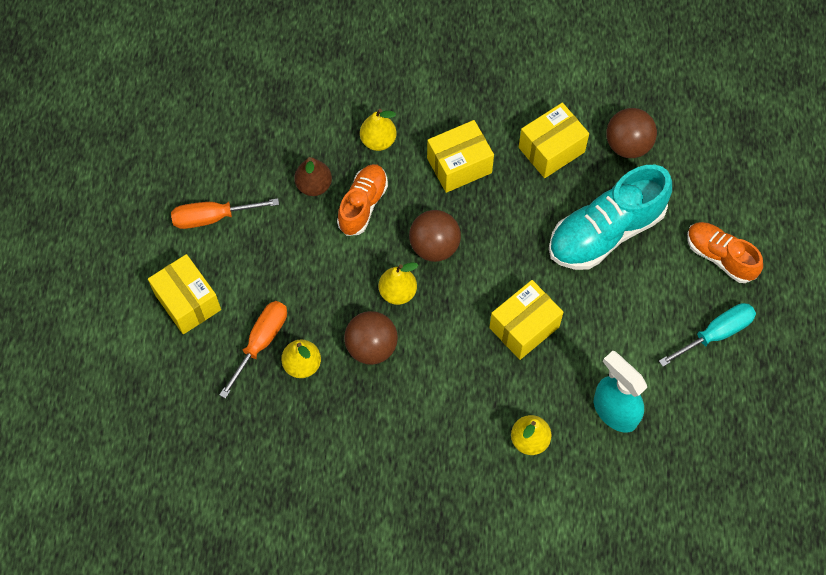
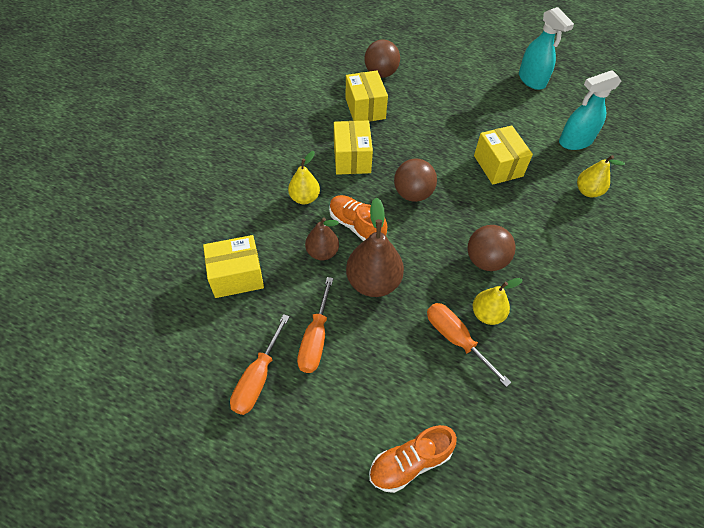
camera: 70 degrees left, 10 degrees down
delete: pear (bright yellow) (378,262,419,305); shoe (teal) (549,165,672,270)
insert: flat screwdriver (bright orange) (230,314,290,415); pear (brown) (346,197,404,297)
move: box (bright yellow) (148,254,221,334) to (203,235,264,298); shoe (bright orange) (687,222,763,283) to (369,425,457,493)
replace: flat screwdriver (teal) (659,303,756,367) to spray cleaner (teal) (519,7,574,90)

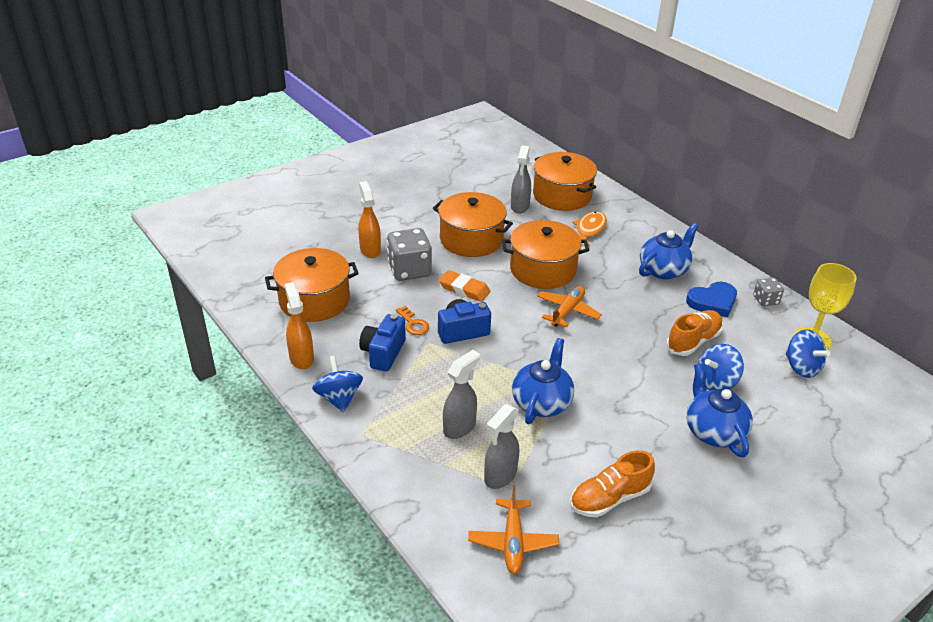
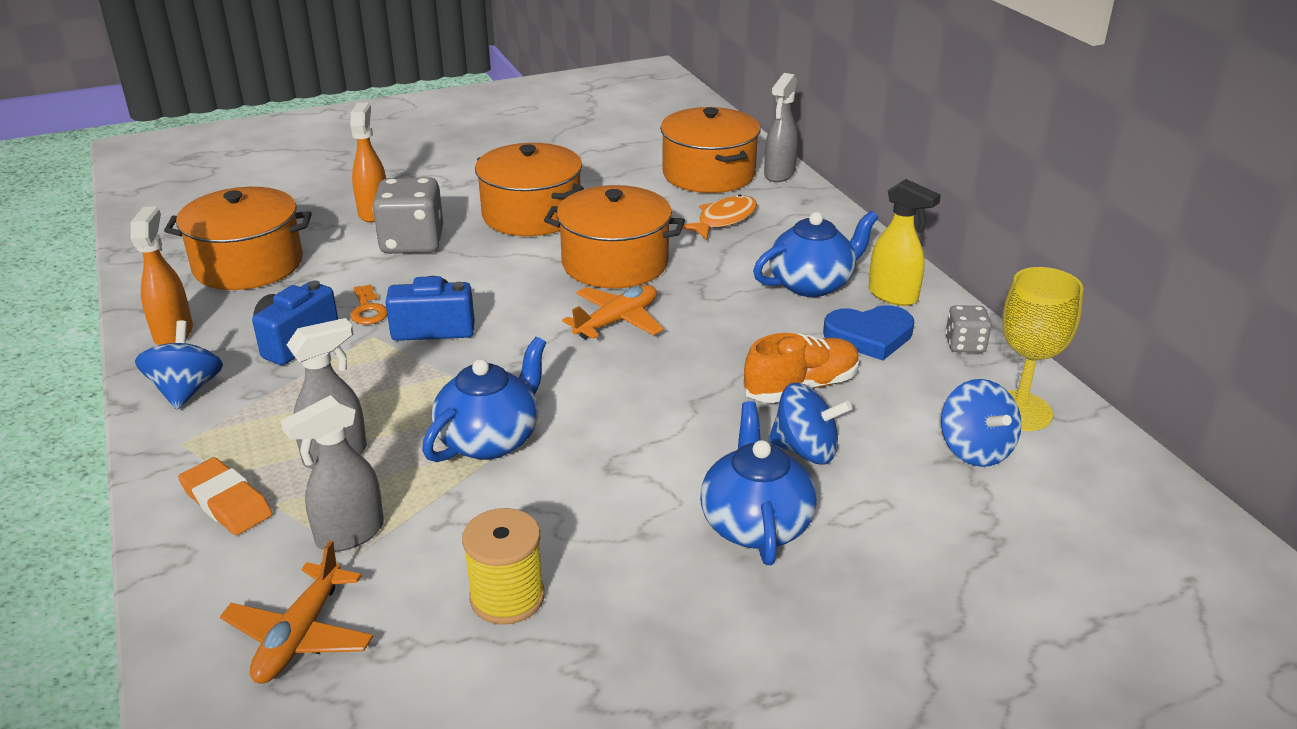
camera: 15 degrees right, 5 degrees down
insert: spray cleaner (bright yellow) (868,179,941,306)
move: gum eraser (bright orange) (439,270,490,302) to (178,457,273,535); spray cleaner (gray) (511,146,531,213) to (764,73,798,182)
replace: shoe (bright orange) (570,450,655,517) to bobbin (bright yellow) (462,508,545,625)
rotate: spinning top (royal blue) (698,344,744,390) = (768,383,852,464) 150 degrees counterclockwise

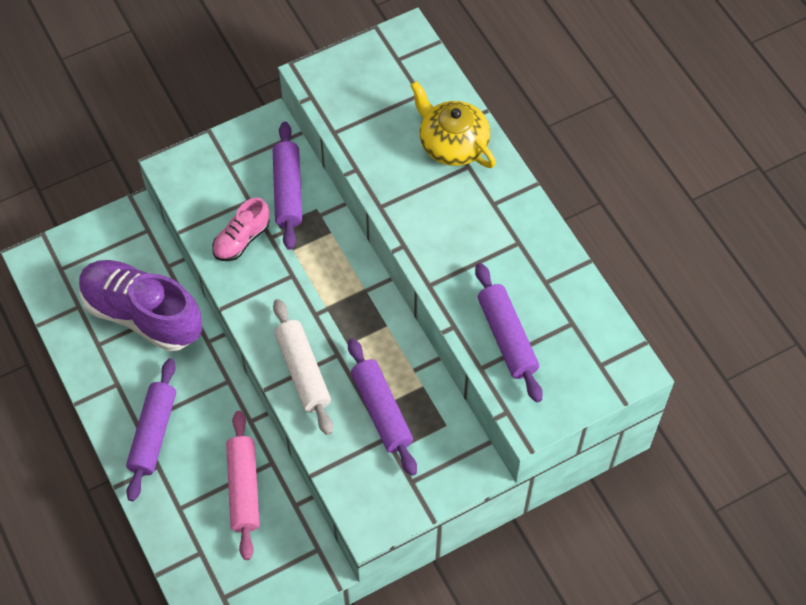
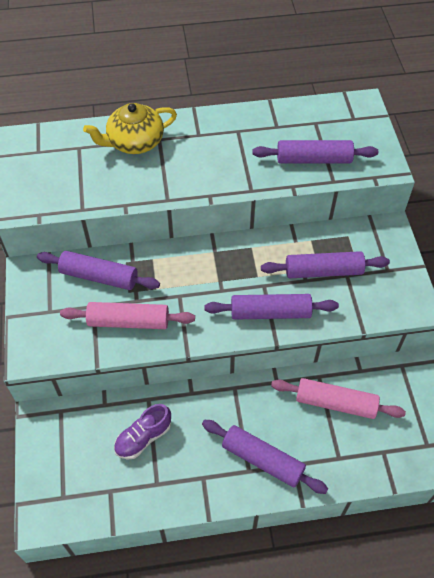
camera: 70 degrees left, 5 degrees down
replace: shoe (rose-pink) (212,198,270,261) to rolling pin (rose-pink) (60,302,195,329)
recolor: rolling pin (pure white) (273,299,333,435) to rolling pin (purple) (204,294,339,320)
resize: shoe (purple) (79,260,202,351) = (114,404,171,459) x0.51

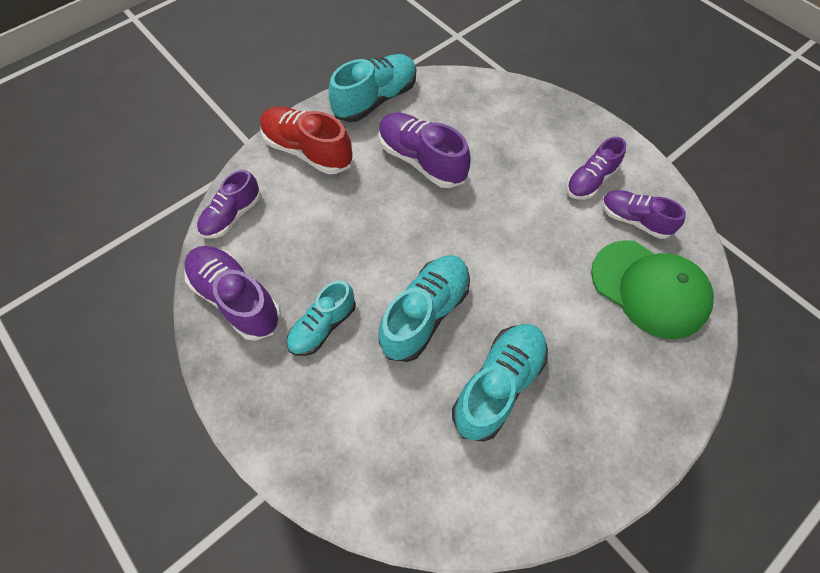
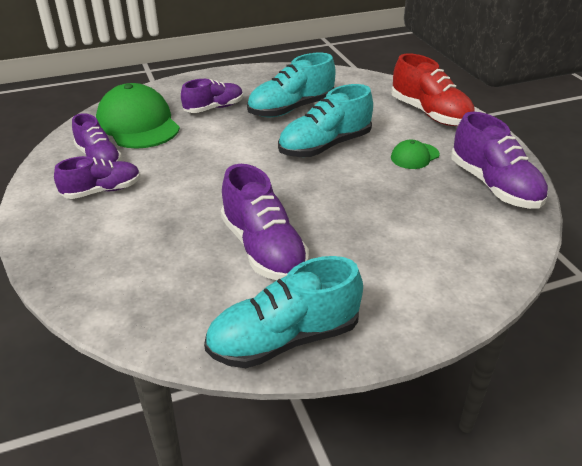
camera: 160 degrees left, 25 degrees down
move: shoe (purple) (197,170,261,238) to (181,79,243,113); shoe (scarlet) (260,107,353,174) to (391,53,475,126)
replace: shoe (teal) (287,281,356,356) to peaked cap (leaf-green) (391,140,440,169)

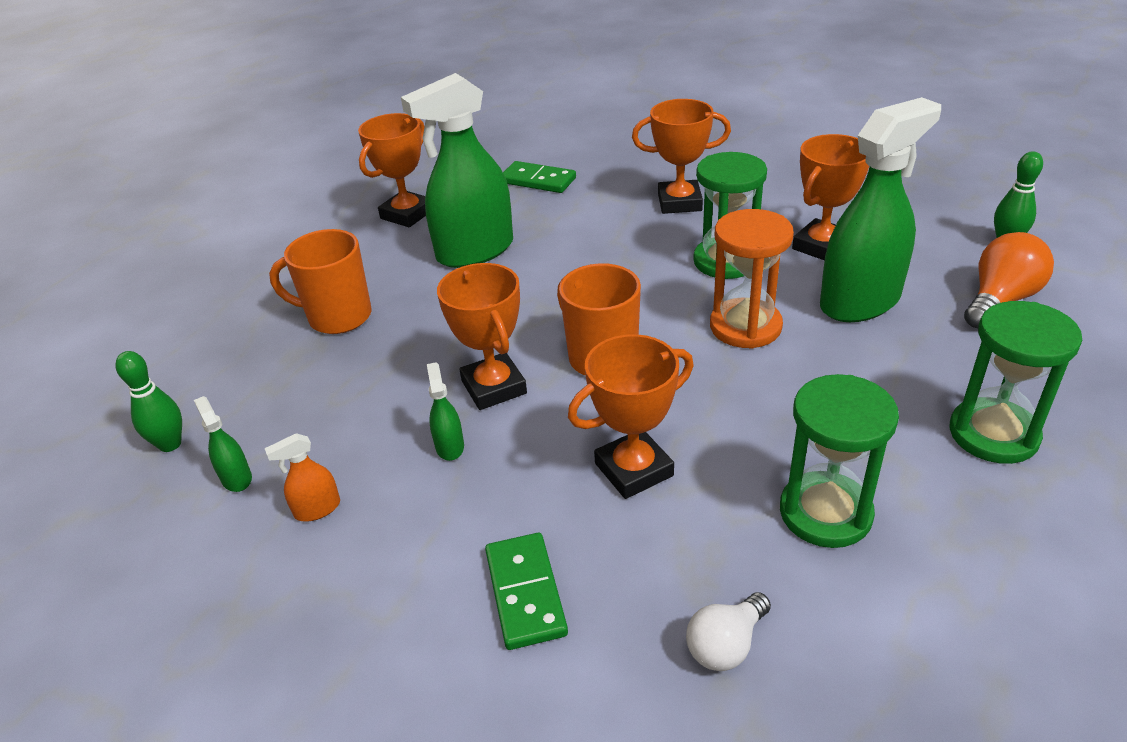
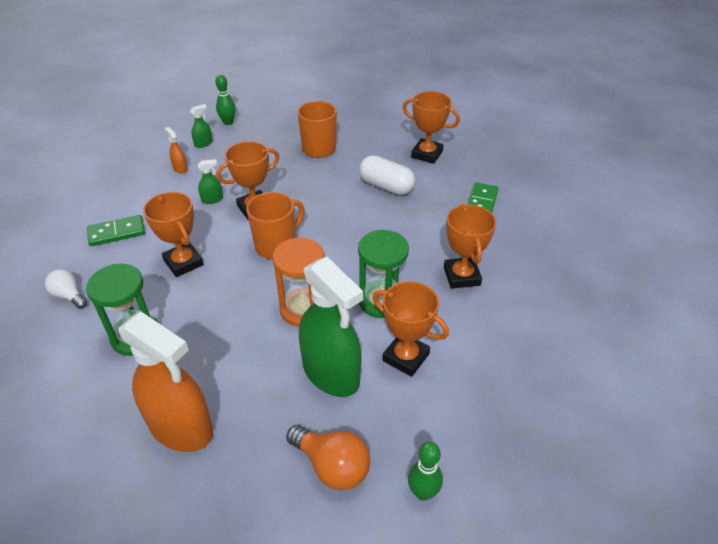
camera: 80 degrees right, 5 degrees up
replace: spray cleaner (leaf-green) (401,73,513,268) to capsule (pure white) (359,155,415,195); hourglass (leaf-green) (950,301,1082,464) to spray cleaner (bright orange) (118,311,213,452)

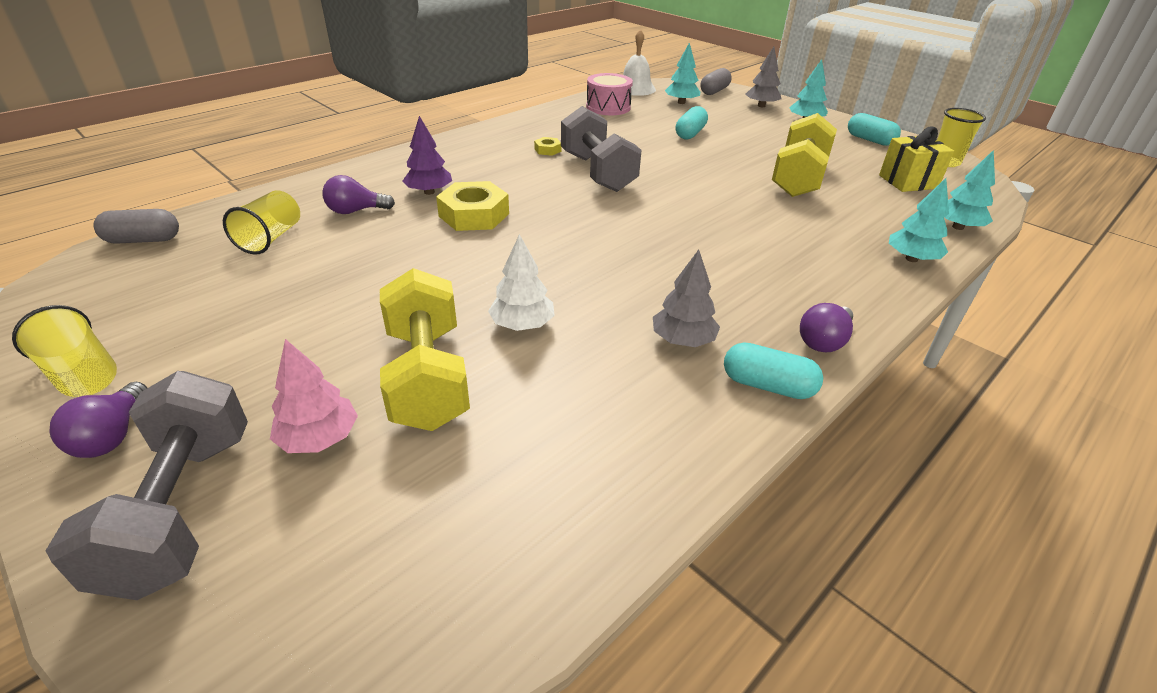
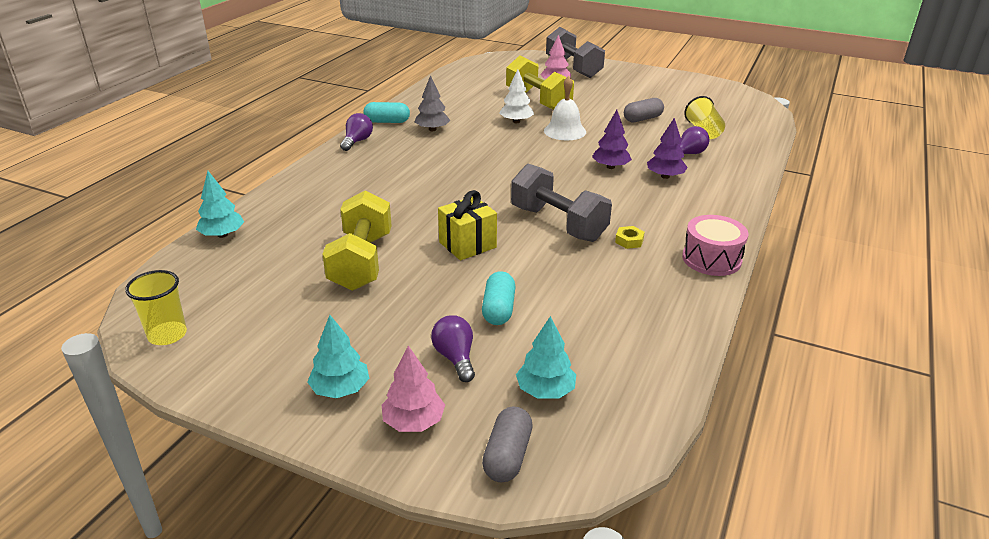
camera: 160 degrees right, 5 degrees down
delete: beaker (bright yellow) (12,305,117,397); capsule (teal) (848,113,901,146); tree (teal) (889,178,949,262)
move: bulb (purple) (50,382,147,458) to (431,315,475,382); capsule (gray) (93,209,179,244) to (624,98,664,122); drum (rose-pink) (586,73,633,115) to (682,215,748,276); hand bell (pure white) (623,29,656,96) to (544,76,586,140); gift (bright yellow) (879,126,954,192) to (438,190,497,260)
replace: hexagon nut (bright yellow) (436,181,509,231) to tree (purple) (592,110,632,169)
recolor: tree (gray) (746,47,781,107) to tree (rose-pink) (382,345,445,432)

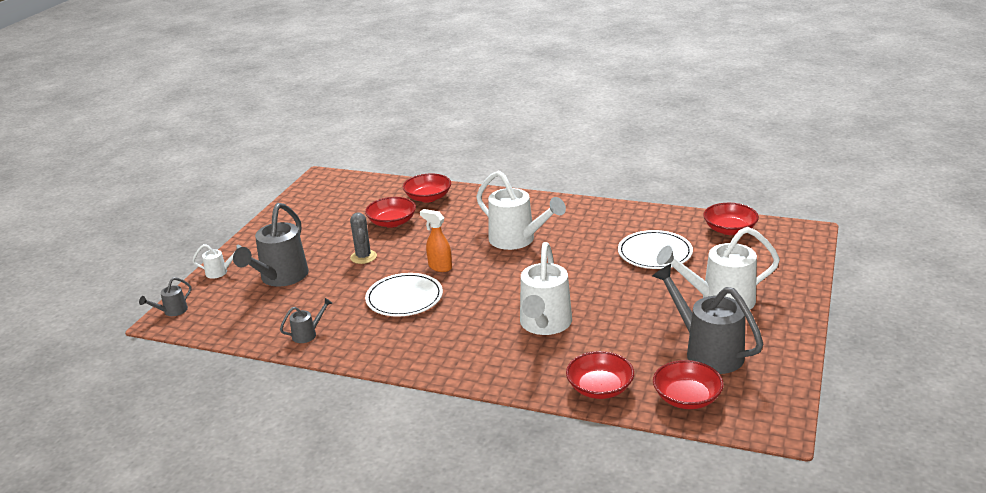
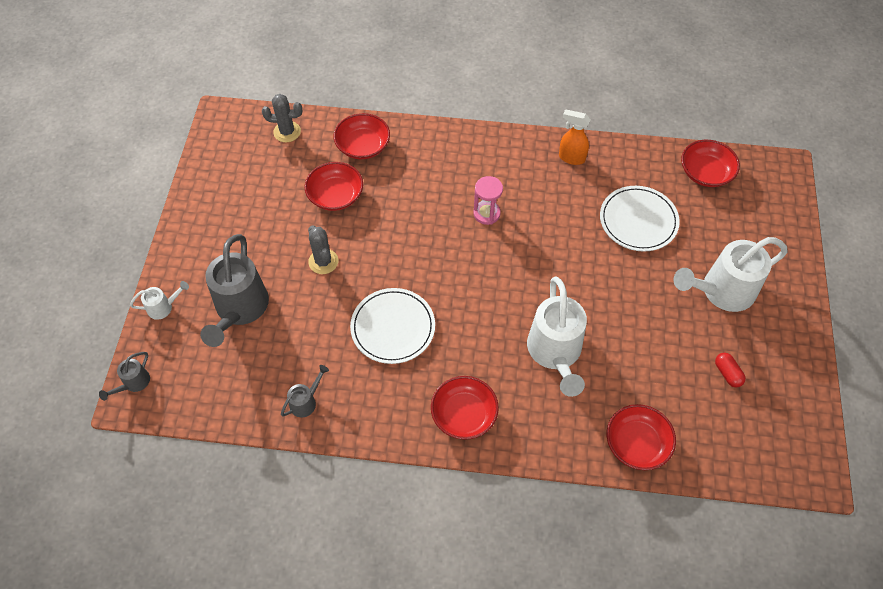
camera: 15 degrees left, 30 degrees up
insert: prickly plant (gray) (262,94,302,142)
move: spray cleaner (bright orange) (420,209,452,272) to (559,109,591,165); bowl (scarlet) (653,360,724,409) to (431,376,499,440)
replace: watering pot (pure white) (476,171,566,250) to hourglass (rose-pink) (474,176,503,225); watering pot (gray) (652,264,763,374) to capsule (scarlet) (715,353,746,387)

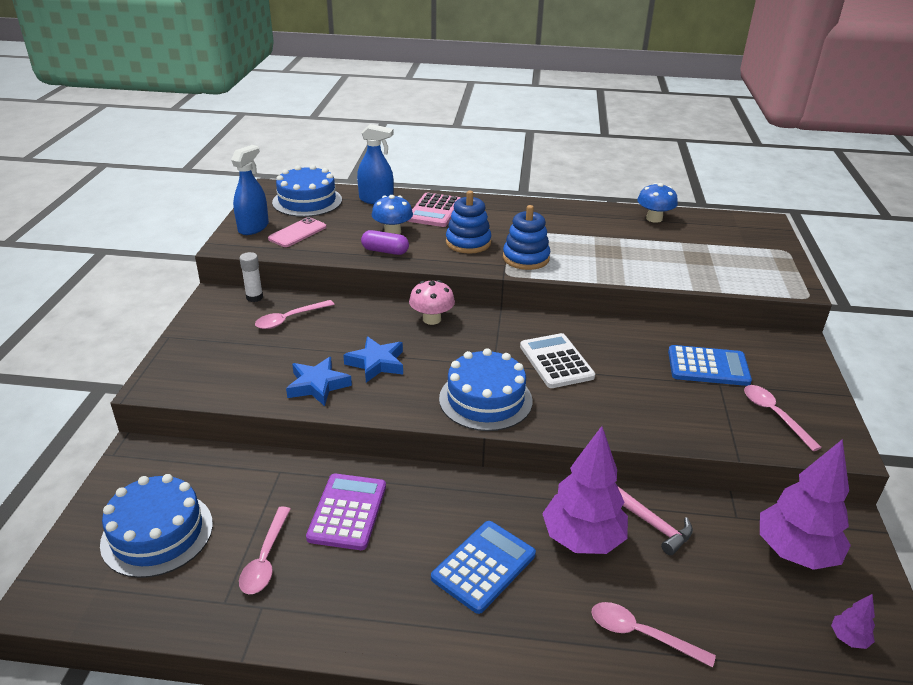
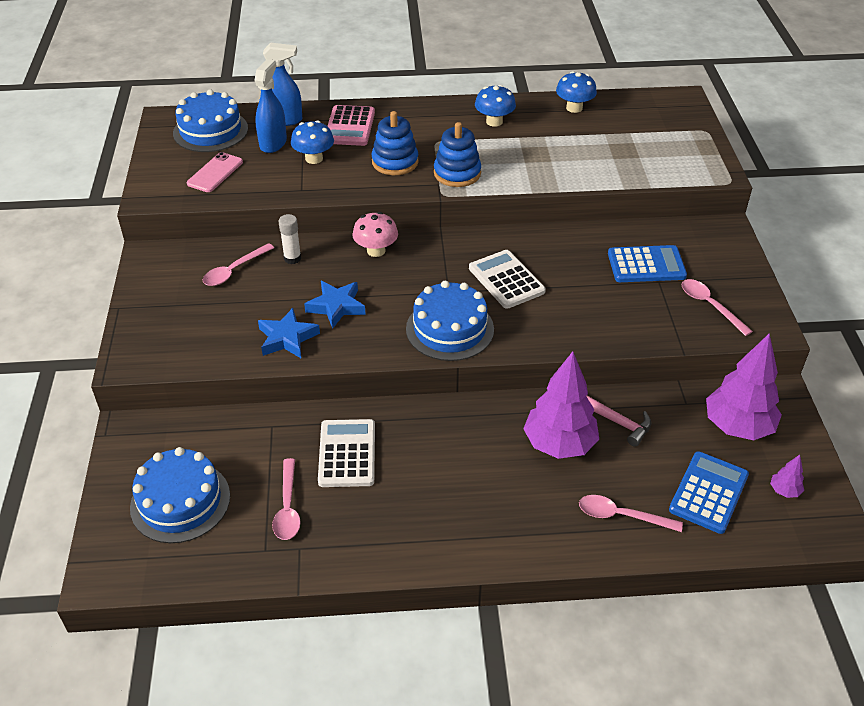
camera: 10 degrees left, 10 degrees up
delete: capsule (purple) (361,230,409,255)
insert: toadstool (royal blue) (475,85,516,127)
move: spray cleaner (royal blue) (231,145,269,235) to (254,59,287,153); glue (pure white) (240,252,263,302) to (278,214,301,264); adding machine (royal blue) (431,521,536,614) to (669,451,749,534)
recolor: adding machine (purple) (306,474,386,550) to adding machine (pure white) (318,419,375,487)

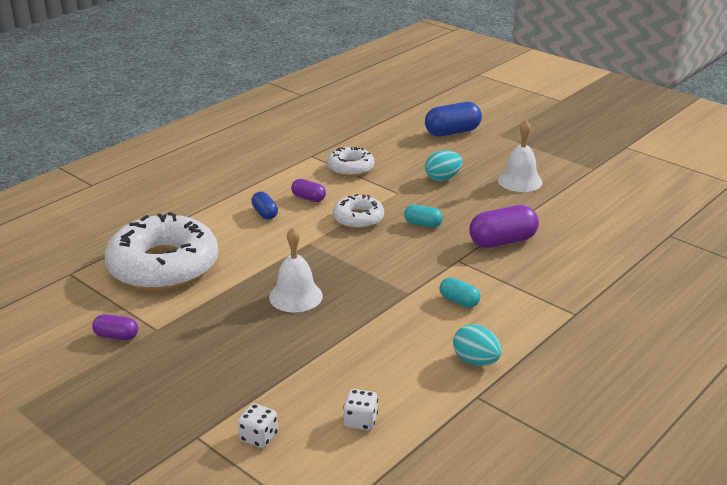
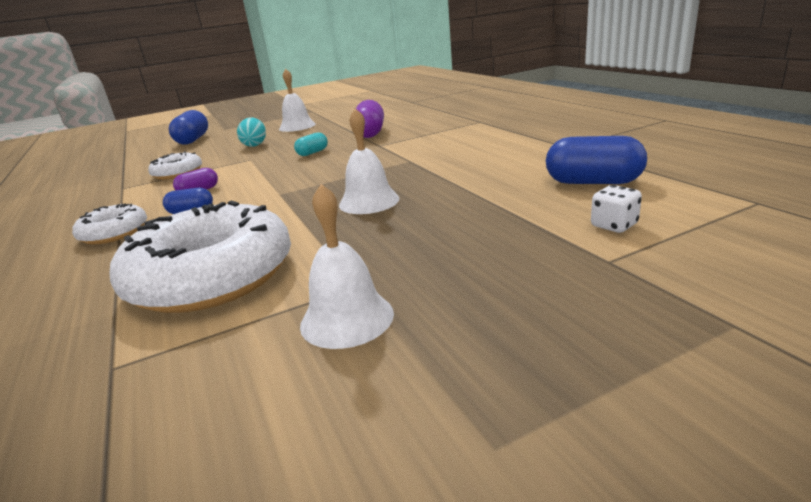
camera: 65 degrees left, 5 degrees down
delete: capsule (teal) (439,278,480,308); toy egg (teal) (453,324,502,366)
move: glazed donut (pure white) (333,194,384,229) to (72,203,147,244)
replace: capsule (purple) (92,314,138,340) to hand bell (pure white) (300,184,394,349); die (pure white) (343,389,378,430) to capsule (royal blue) (546,136,647,184)

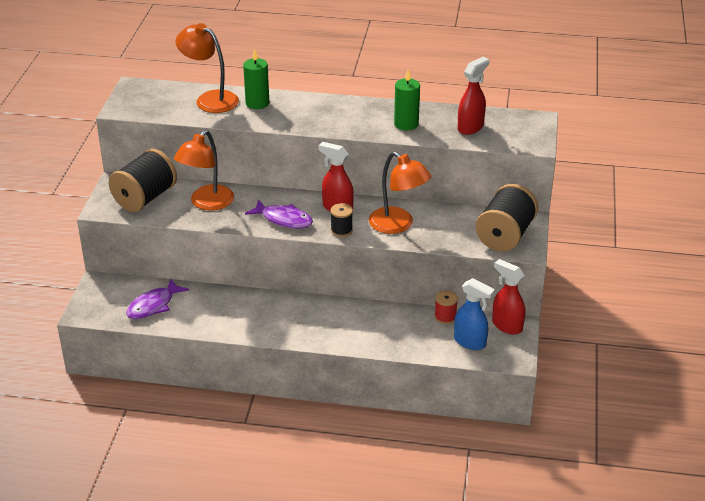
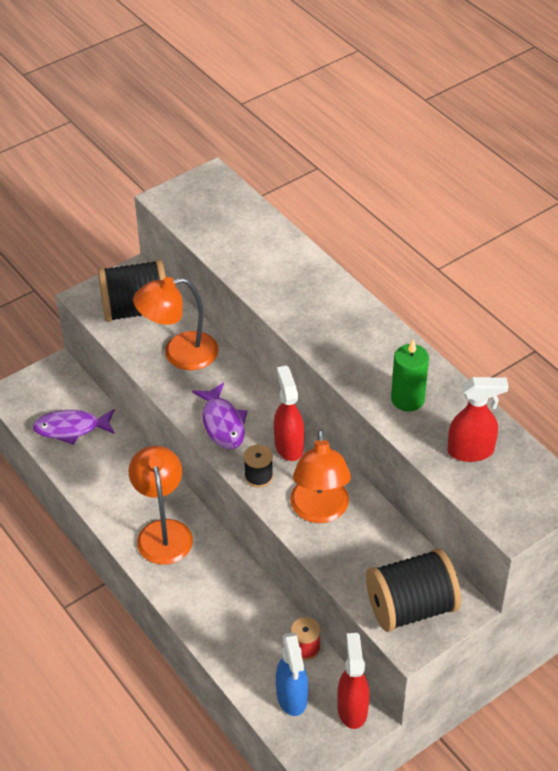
camera: 45 degrees right, 10 degrees up
delete: candle (leaf-green) (243,49,269,109)
move: desk lamp (bright orange) (176,23,239,113) to (129,445,193,565)

